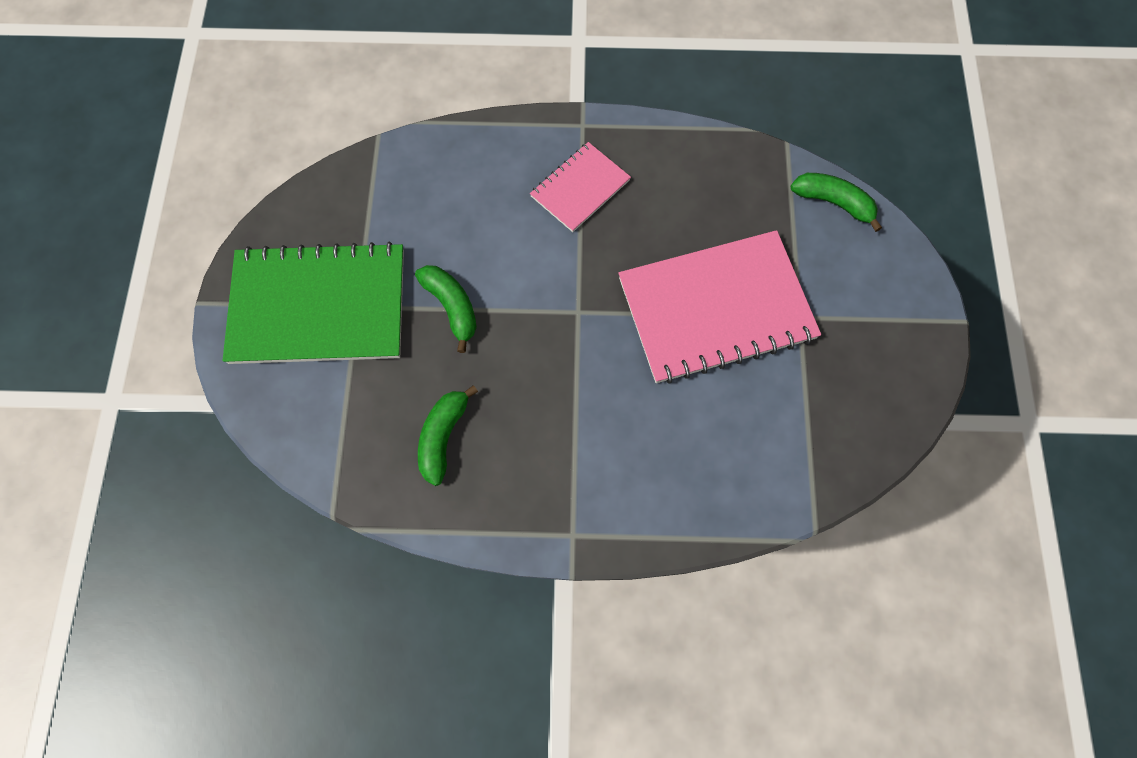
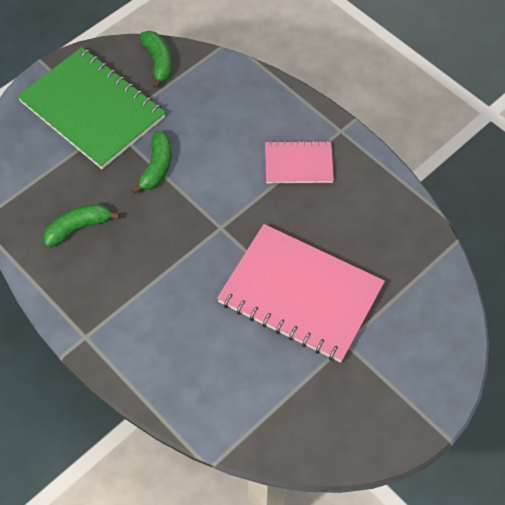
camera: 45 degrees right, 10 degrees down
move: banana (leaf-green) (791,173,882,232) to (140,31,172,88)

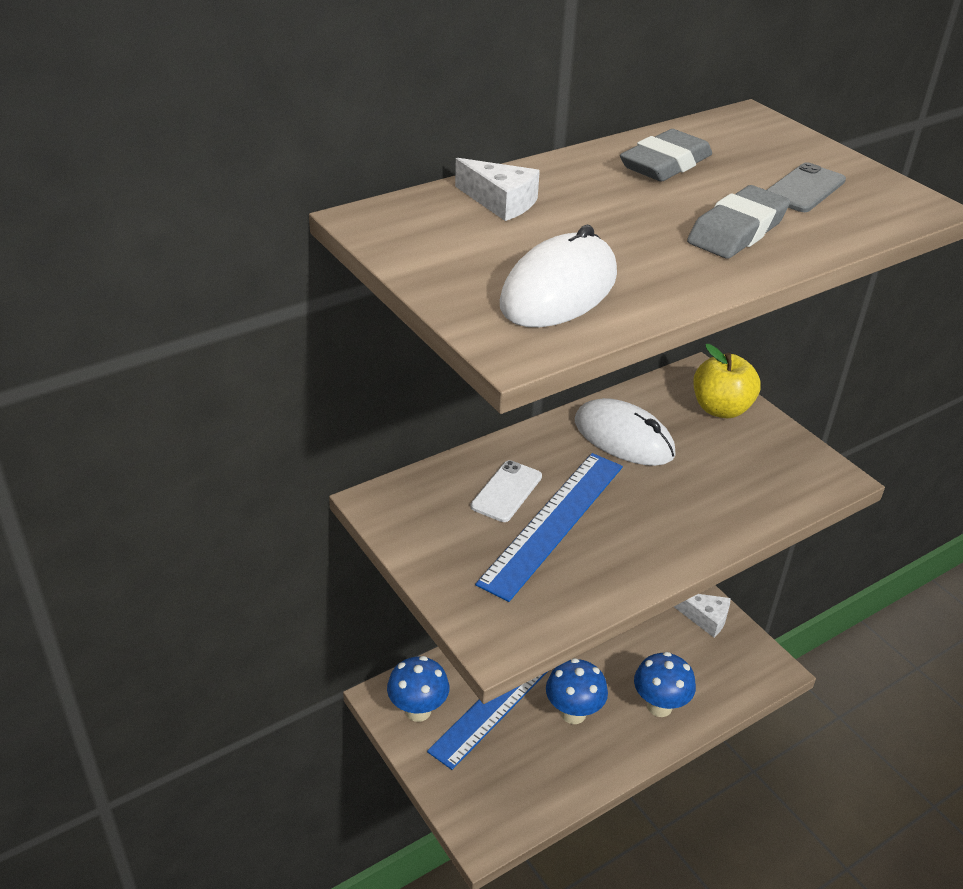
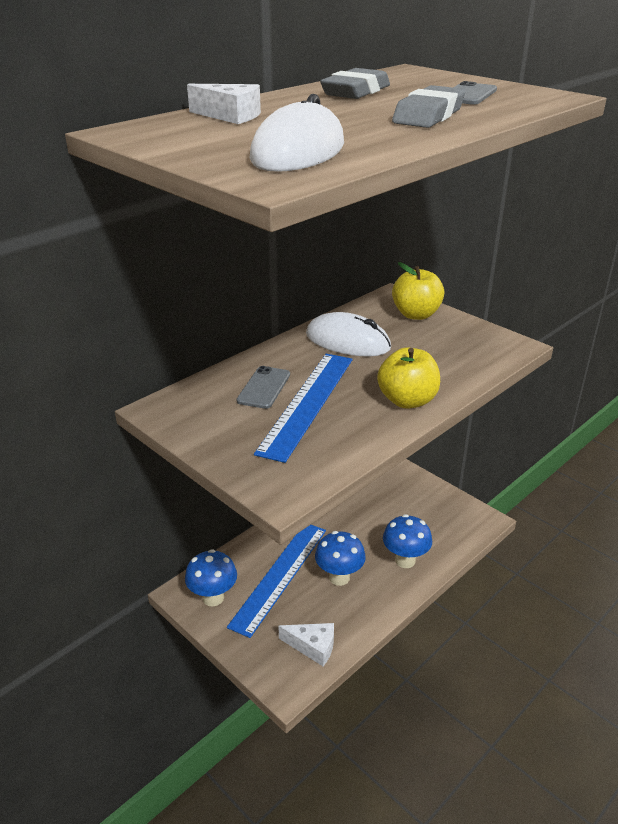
camera: 10 degrees left, 5 degrees down
insert: toy apple (bright yellow) (377,347,440,409)
move: piece of cheese (pure white) (674,594,730,637) to (278,623,334,666)
recolor: smartphone (pure white) (471,460,542,522) to smartphone (gray) (236,366,290,409)

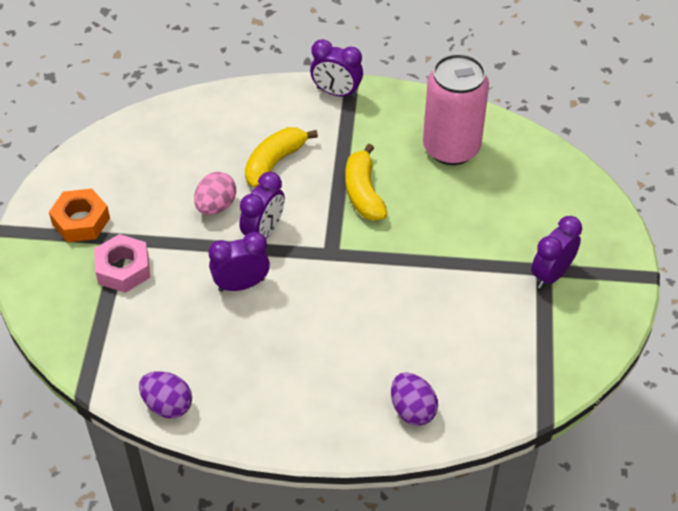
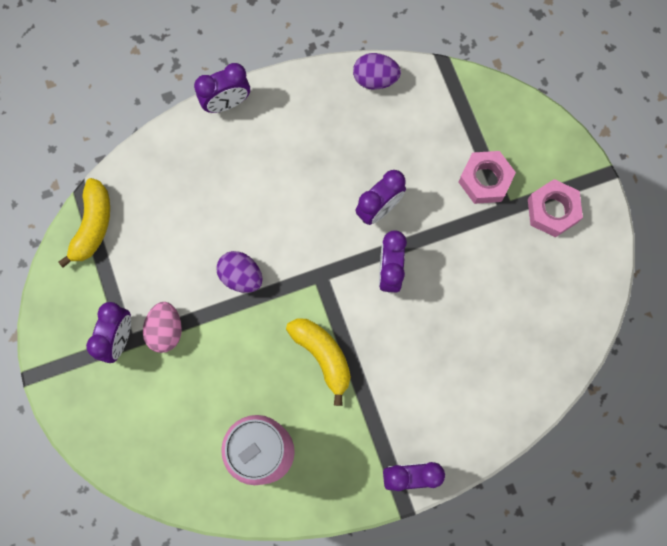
camera: 155 degrees right, 25 degrees up
insert: clock (purple) (194,63,250,113)
move: toy egg (rose-pink) (194,172,236,215) to (143,302,182,353); banana (bright yellow) (245,127,318,188) to (58,178,110,268); toy egg (purple) (391,373,438,426) to (216,251,262,293)
recolor: hexagon nut (bright orange) (49,189,110,242) to hexagon nut (rose-pink) (528,179,583,237)

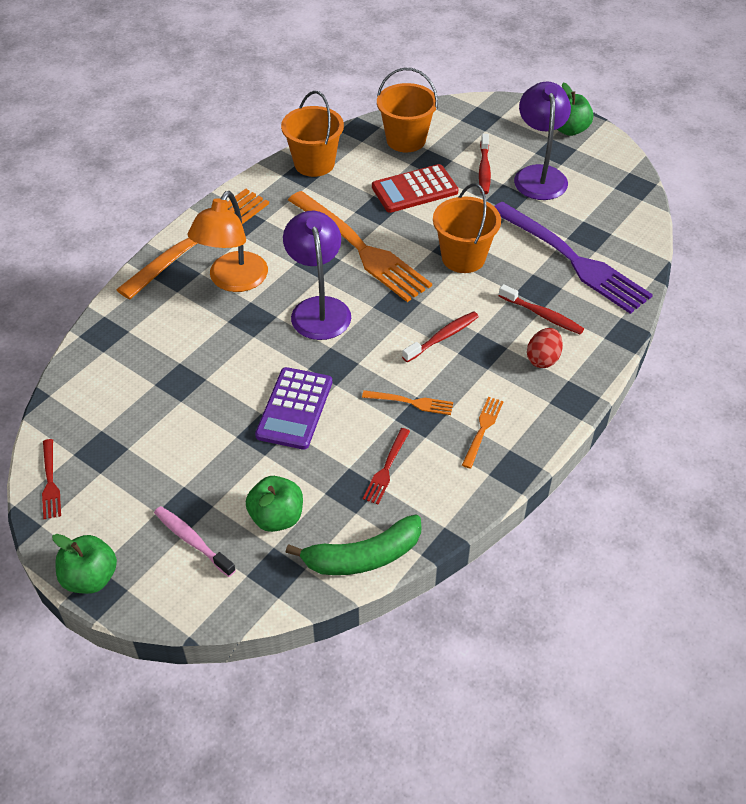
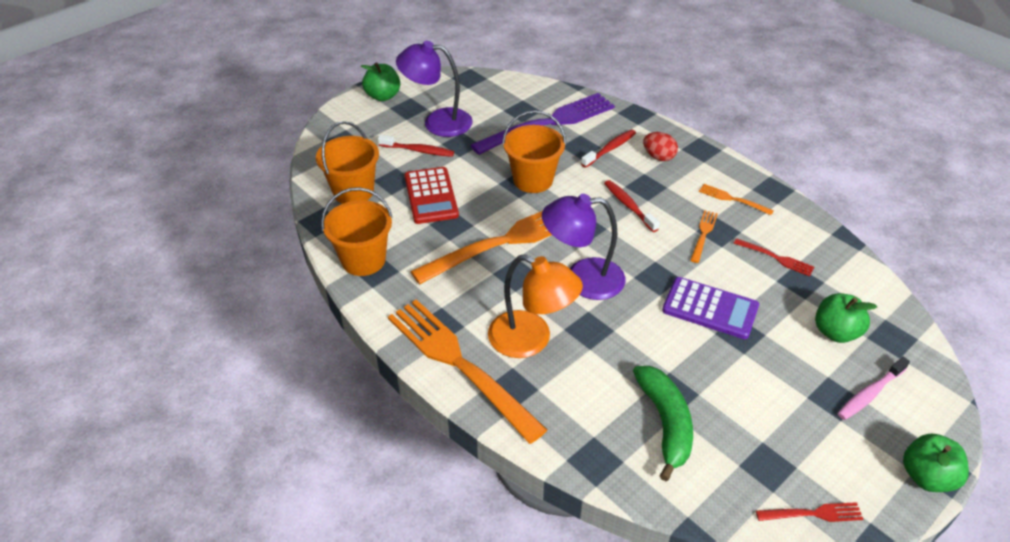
camera: 80 degrees left, 5 degrees down
move: banana (leaf-green) (286,514,421,575) to (633,366,693,481)

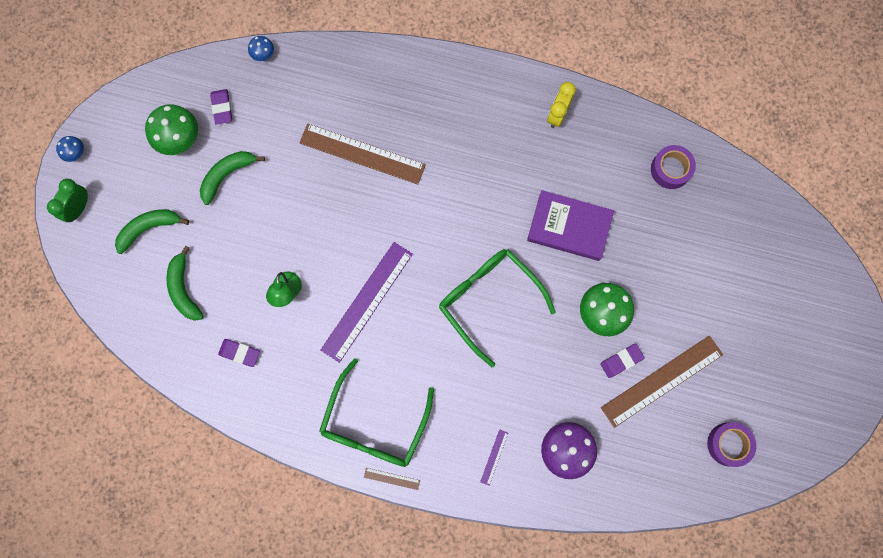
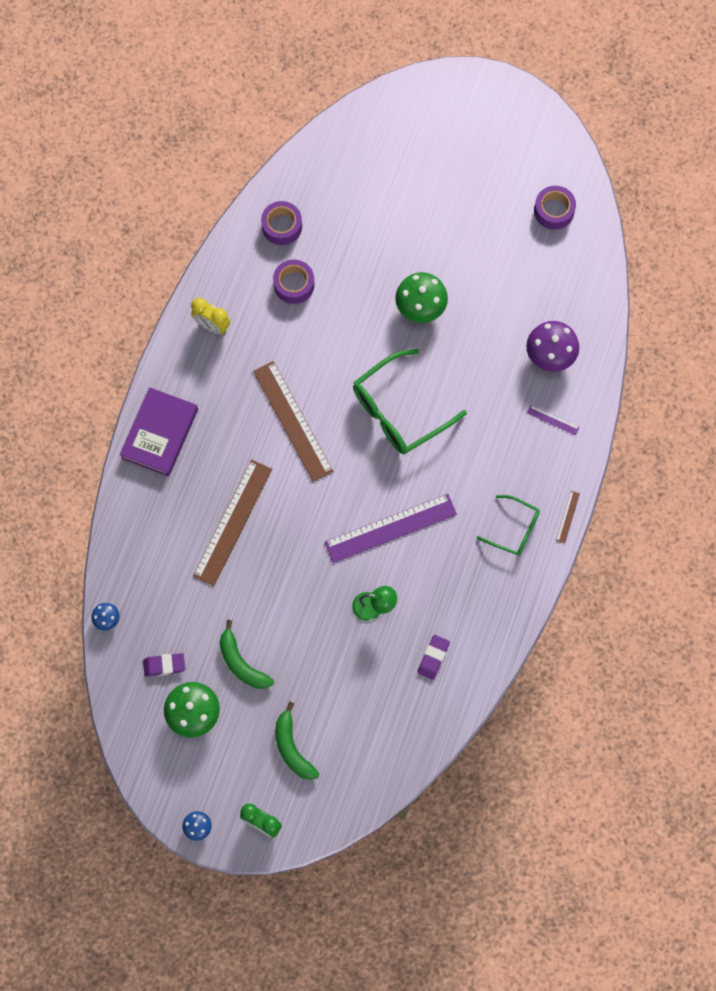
camera: 85 degrees left, 5 degrees down
delete: banana (leaf-green) (166,245,204,321); gum eraser (purple) (600,344,645,378)
insert: sticky tape (purple) (273,260,314,304)
move: hardback (purple) (527,190,614,261) to (120,387,198,477); ruler (brown) (601,336,723,428) to (253,361,333,482)
rotate: ruler (purple) (321,242,413,363) = (324,494,457,563) 60 degrees counterclockwise
resize: spectacles (leaf-green) (319,358,434,467) = (477,495,540,556) x0.57

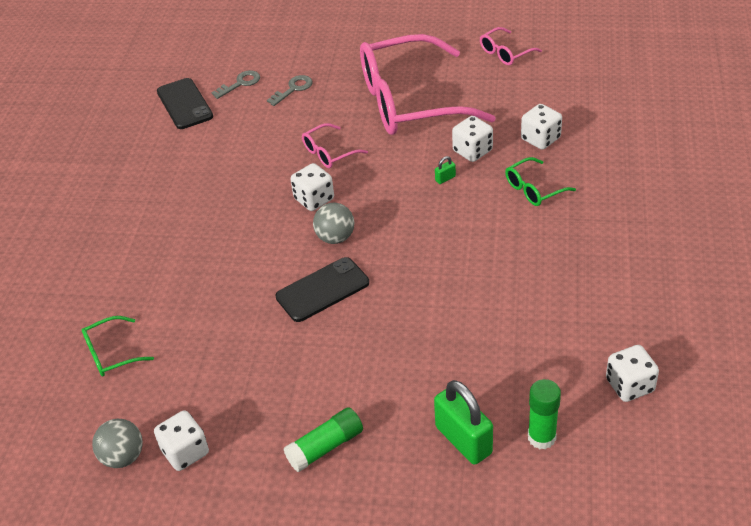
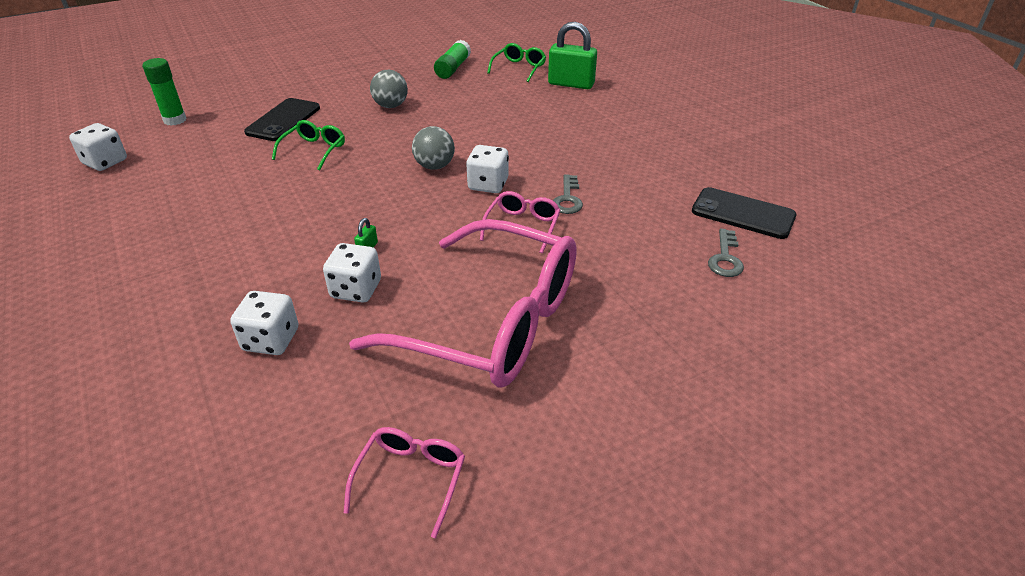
camera: 140 degrees right, 5 degrees down
delete: die (pure white) (154,410,209,471)
move: sphere (gray) (92,419,143,468) to (370,70,408,108); door key (gray) (267,75,312,106) to (553,174,583,214); smartphone (jet-black) (276,257,369,322) to (244,98,320,141); glue (leaf-green) (283,407,363,472) to (434,40,471,79); small lock (leaf-green) (434,380,493,465) to (548,22,597,89); spectacles (leaf-green) (505,157,576,206) to (272,120,345,171)
rotate: spectacles (rose-pink) (360,34,496,135) = (349,219,576,388) 75 degrees clockwise

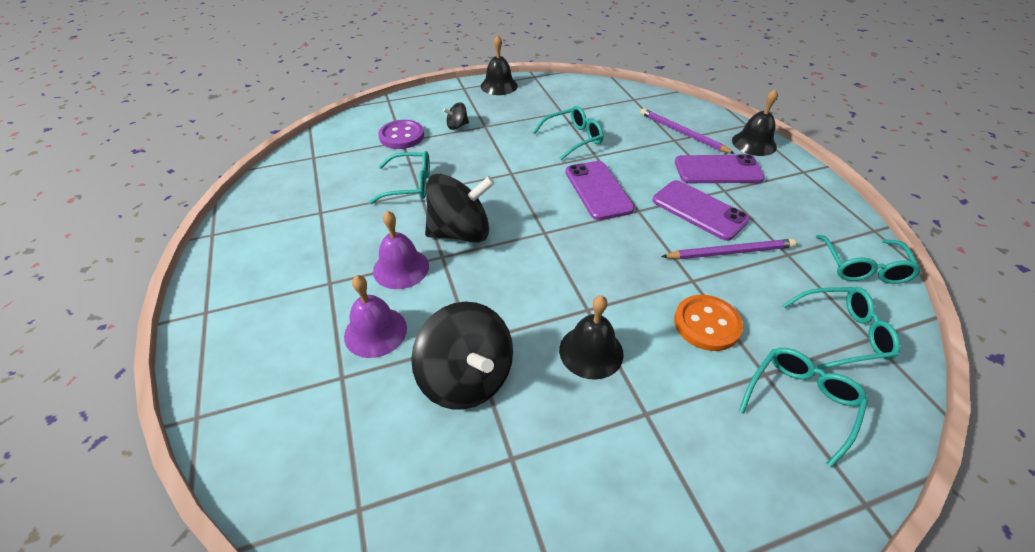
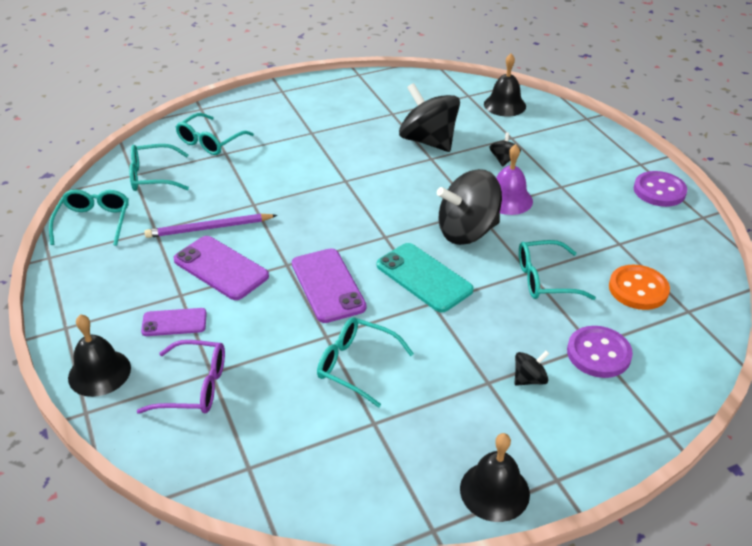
camera: 175 degrees right, 5 degrees down
insert: smartphone (teal) (377,243,474,312); shirt button (purple) (634,171,687,207)
move: hand bell (jet-black) (559,295,624,380) to (484,54,526,117); shirt button (bright orange) (674,295,743,351) to (609,265,670,310)
replace: hand bell (purple) (344,275,407,358) to spinning top (jet-black) (489,132,521,166); pencil (purple) (640,108,735,154) to spectacles (purple) (137,340,225,414)
rotate: spectacles (teal) (533,106,603,160) = (317,317,414,407) 60 degrees clockwise
resize: smartphone (purple) (675,154,765,183) = (141,308,207,336) x0.61

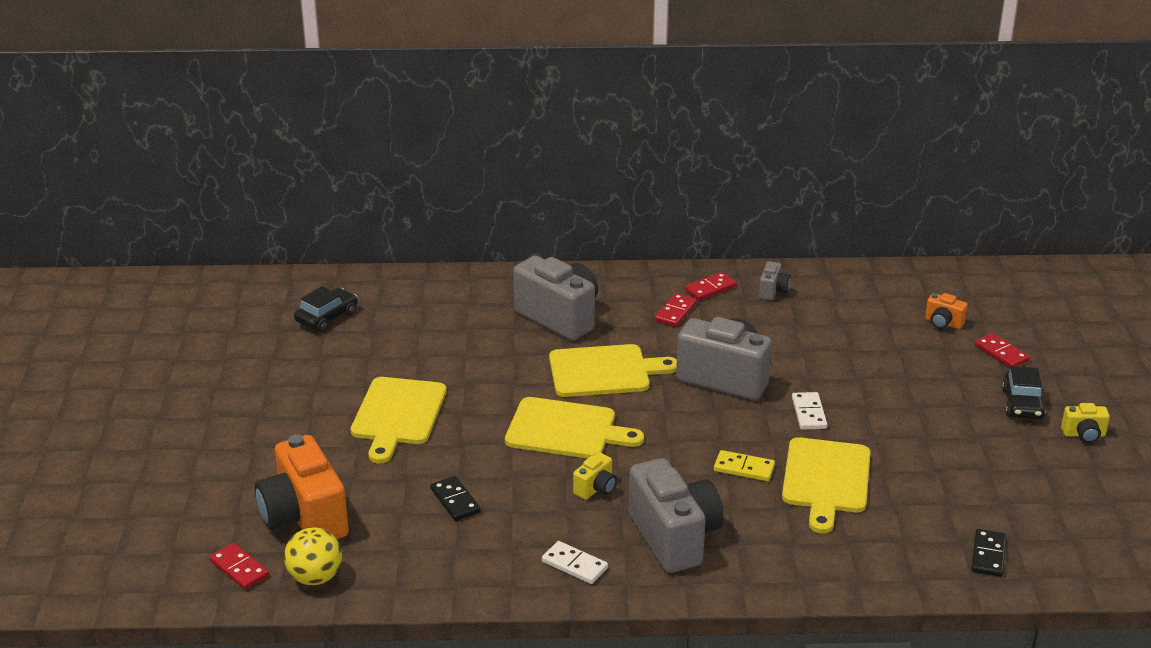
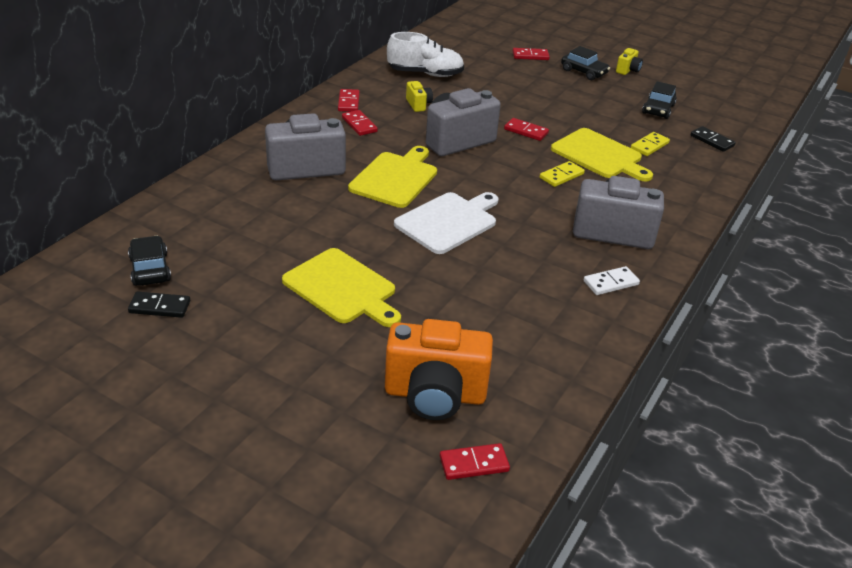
camera: 60 degrees left, 5 degrees up
delete: sphere (bright yellow) (284,528,342,585); compact camera (gray) (759,261,791,300); compact camera (bright orange) (925,293,968,329)
insert: shoe (pure white) (387,32,464,77); domino piece (bright yellow) (631,132,670,156); car (jet-black) (642,81,677,119)
move: domino piece (jet-black) (430,476,481,521) to (128,292,190,318); compact camera (bright yellow) (573,452,617,500) to (406,81,433,112)
recolor: bread board (bright yellow) (505,397,644,459) to bread board (pure white) (394,192,499,254); domino piece (pure white) (792,392,827,429) to domino piece (scarlet) (504,118,549,141)

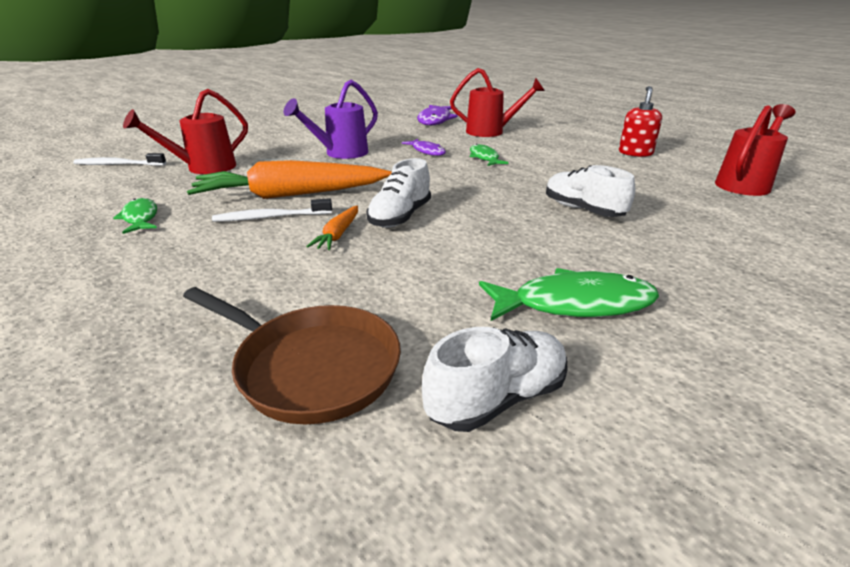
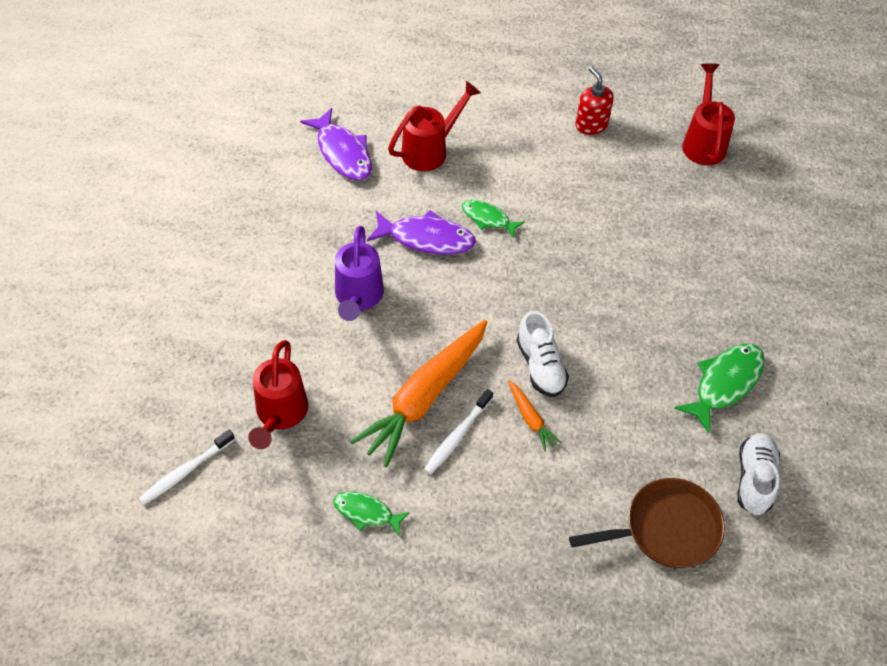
camera: 45 degrees left, 25 degrees up
delete: shoe (pure white) (546,165,635,217)
resize: fish figure (purple) (402,139,446,156) = (367,210,476,255) x1.63

